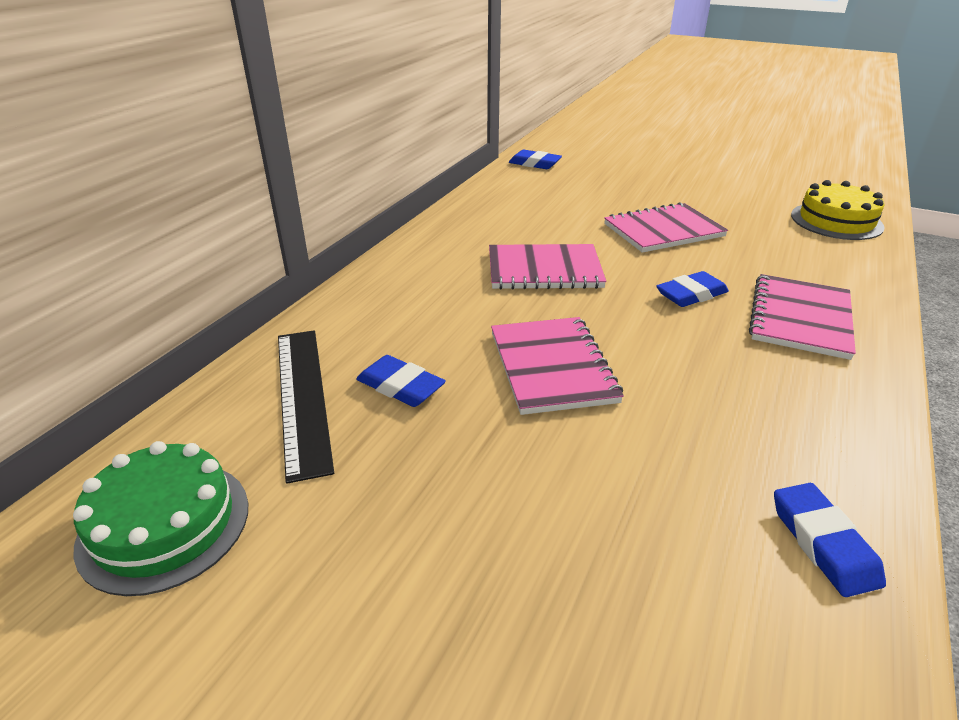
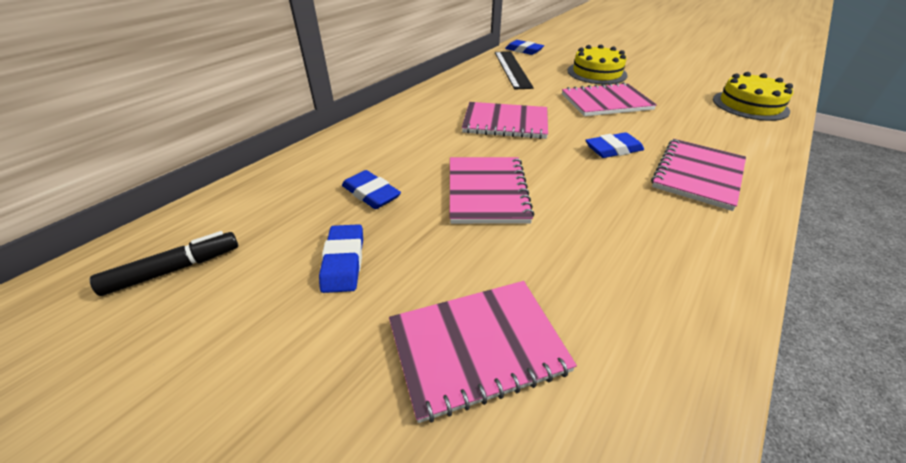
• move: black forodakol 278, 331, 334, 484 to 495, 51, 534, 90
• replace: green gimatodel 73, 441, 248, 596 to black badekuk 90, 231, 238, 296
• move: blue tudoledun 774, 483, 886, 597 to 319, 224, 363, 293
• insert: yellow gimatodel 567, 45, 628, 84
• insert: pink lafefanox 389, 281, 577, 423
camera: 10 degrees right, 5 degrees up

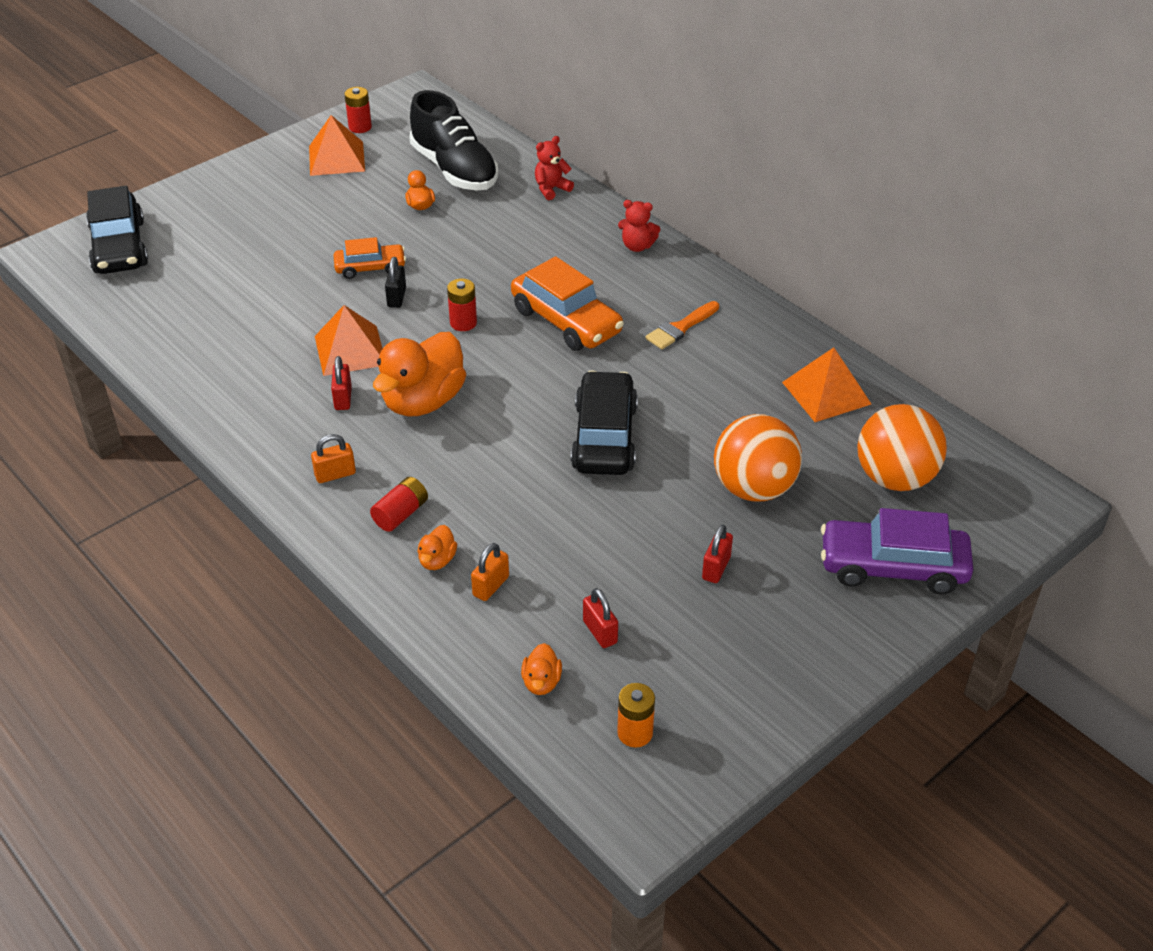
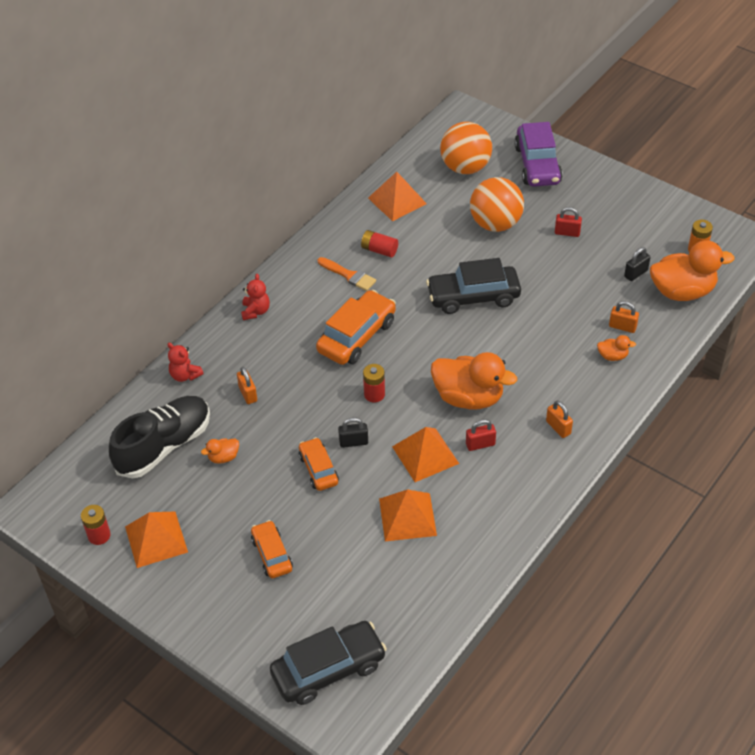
• move: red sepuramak 370, 477, 428, 532 to 361, 230, 398, 258
• recolor: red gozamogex 583, 588, 618, 648 to black gozamogex 624, 247, 650, 281
• resize: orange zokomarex 521, 643, 562, 695 = 650, 240, 735, 301 x2.27
• insert: orange gozamogex 237, 367, 257, 404
• insert: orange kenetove 379, 490, 437, 541
• insert: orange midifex 251, 520, 293, 578
camera: 100 degrees left, 5 degrees up

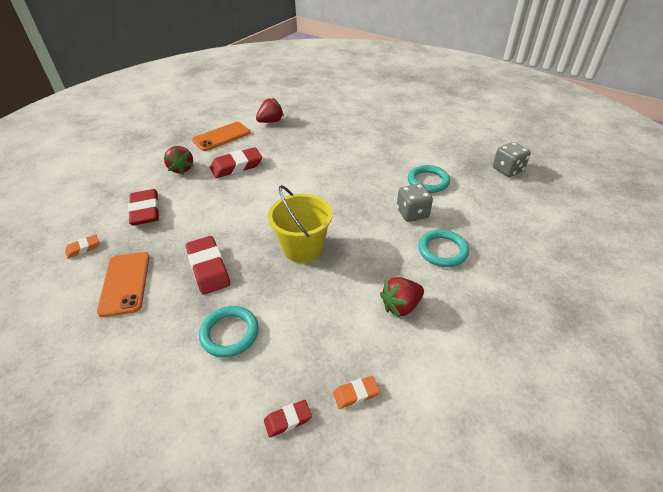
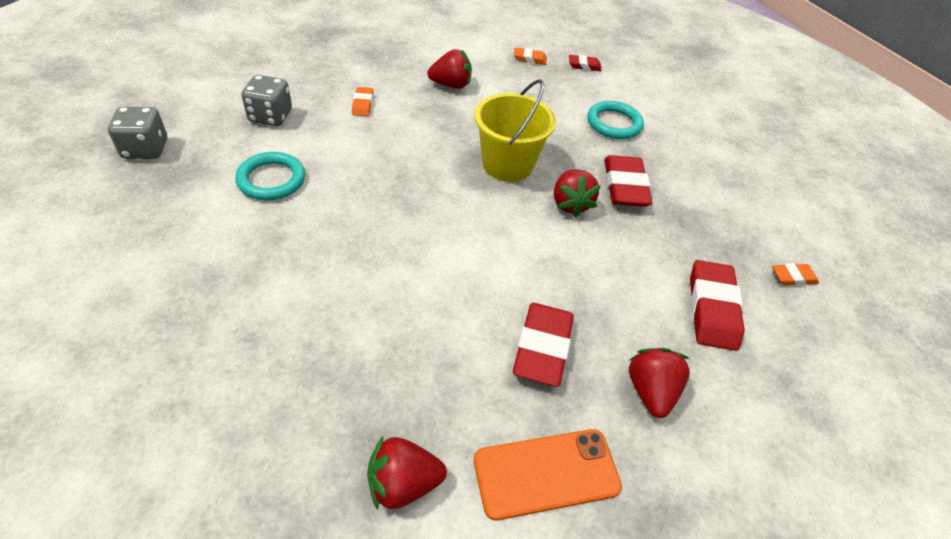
• rotate: red tudoledun 210, 147, 262, 178 = 513, 303, 574, 387 75 degrees counterclockwise
• move: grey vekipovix 397, 184, 433, 222 to 241, 75, 292, 126
• replace: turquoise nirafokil 418, 229, 469, 267 to orange tudoledun 352, 87, 373, 116
• delete: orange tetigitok 97, 252, 150, 317
• insert: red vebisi 554, 169, 601, 217
camera: 160 degrees left, 5 degrees up

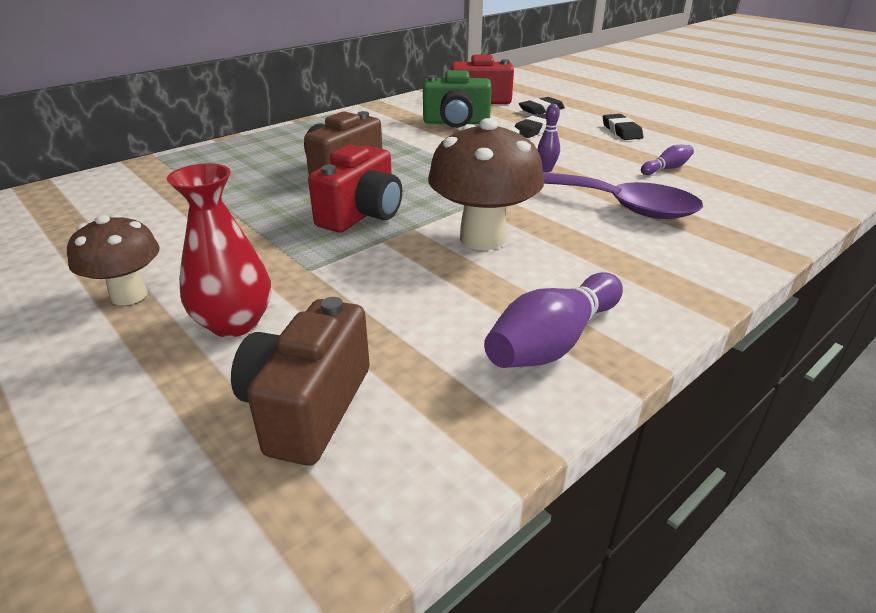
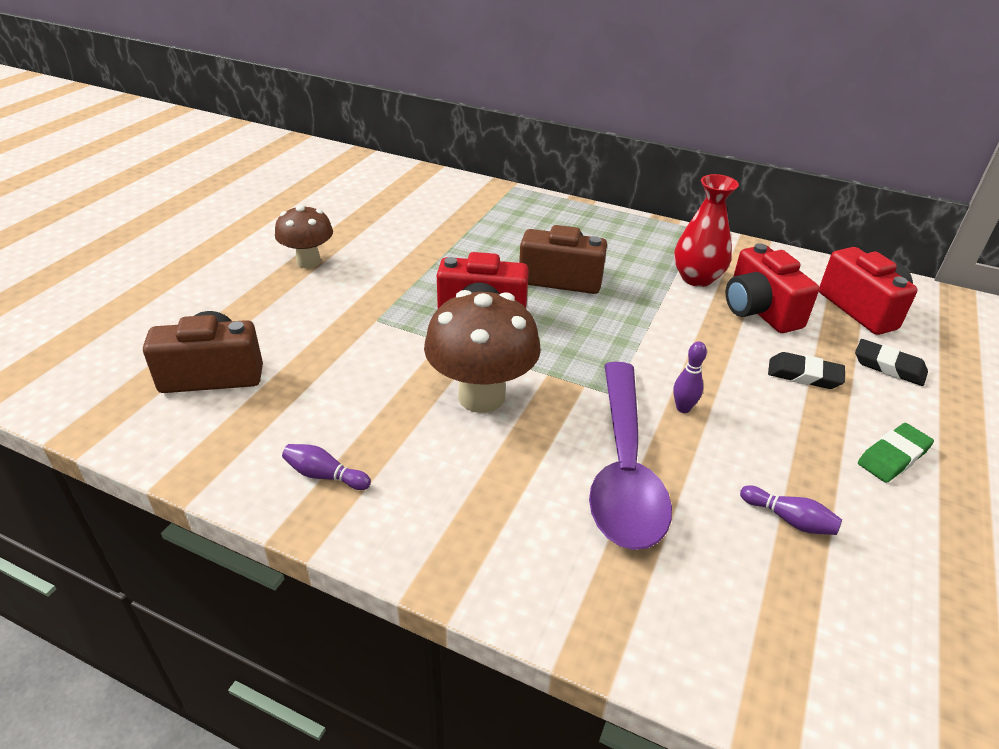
• recolor: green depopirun 423, 70, 492, 128 to red depopirun 726, 243, 819, 333
• recolor: black tudoledun 603, 114, 643, 140 to green tudoledun 858, 423, 934, 483
• move: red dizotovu 167, 163, 271, 337 to 674, 174, 739, 287
• resize: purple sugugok 484, 272, 623, 368 = 282, 444, 371, 490 x0.52
camera: 65 degrees right, 5 degrees up

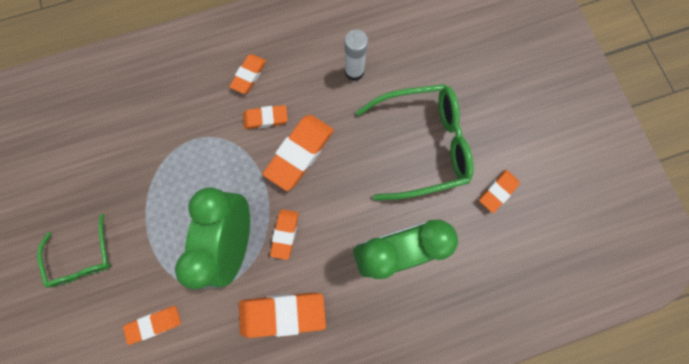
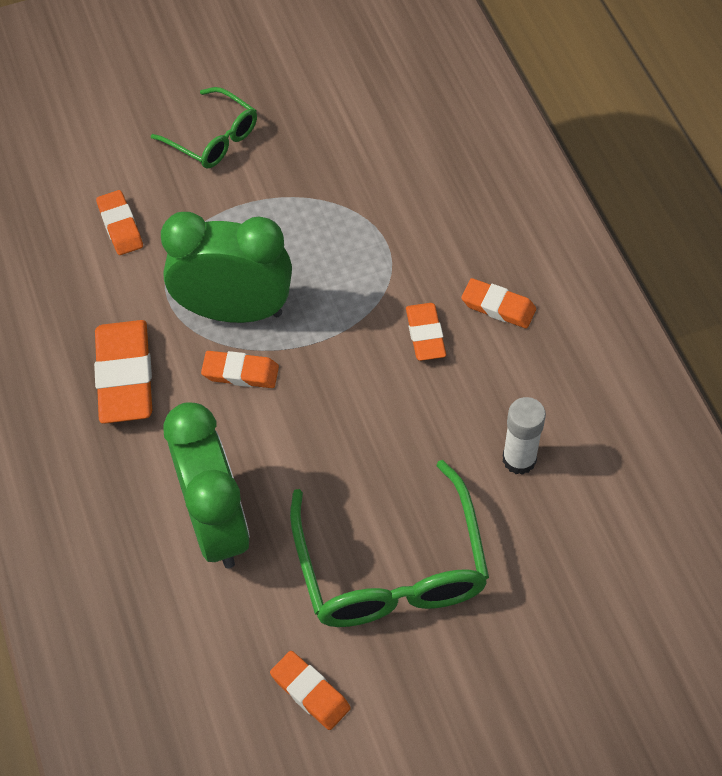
• delete: orange tudoledun 263, 115, 334, 191
• rotate: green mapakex 37, 214, 111, 288 = 151, 87, 257, 168 120 degrees counterclockwise
camera: 90 degrees right, 20 degrees down

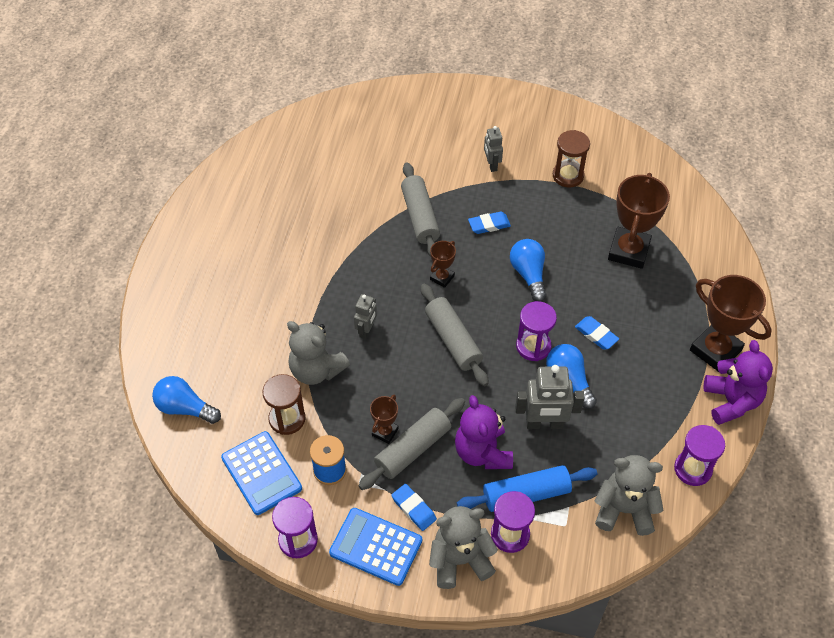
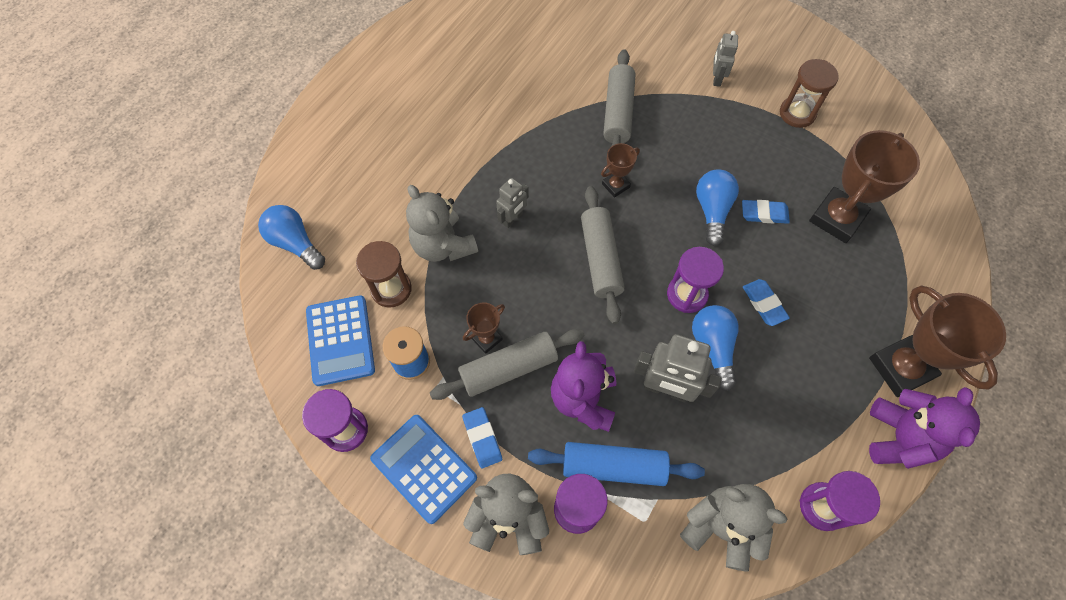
• move: blue tudoledun 468, 211, 511, 234 to 742, 200, 790, 224
camera: 20 degrees right, 10 degrees up

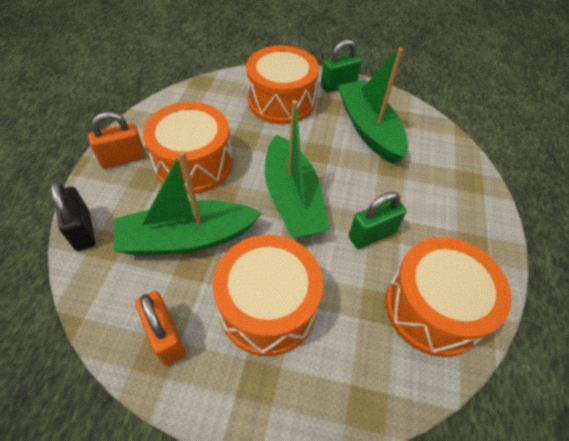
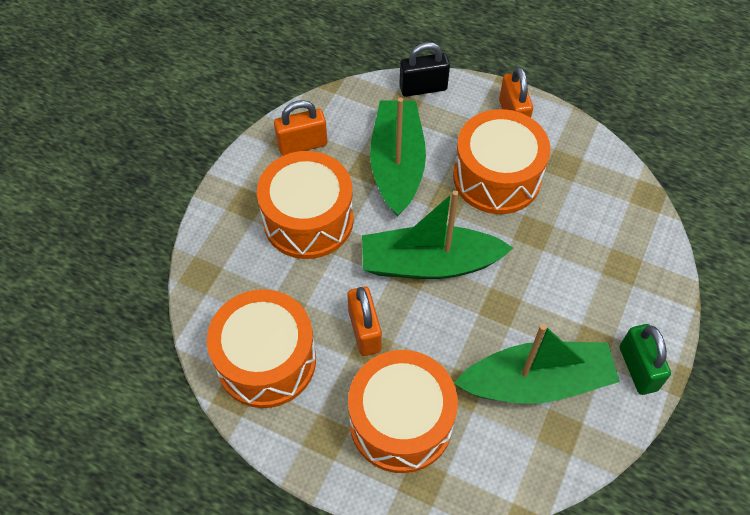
• move: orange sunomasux 246, 45, 319, 124 to 348, 350, 458, 473
• recolor: green gozamogex 349, 192, 406, 249 to orange gozamogex 347, 287, 382, 356
camera: 105 degrees right, 5 degrees up

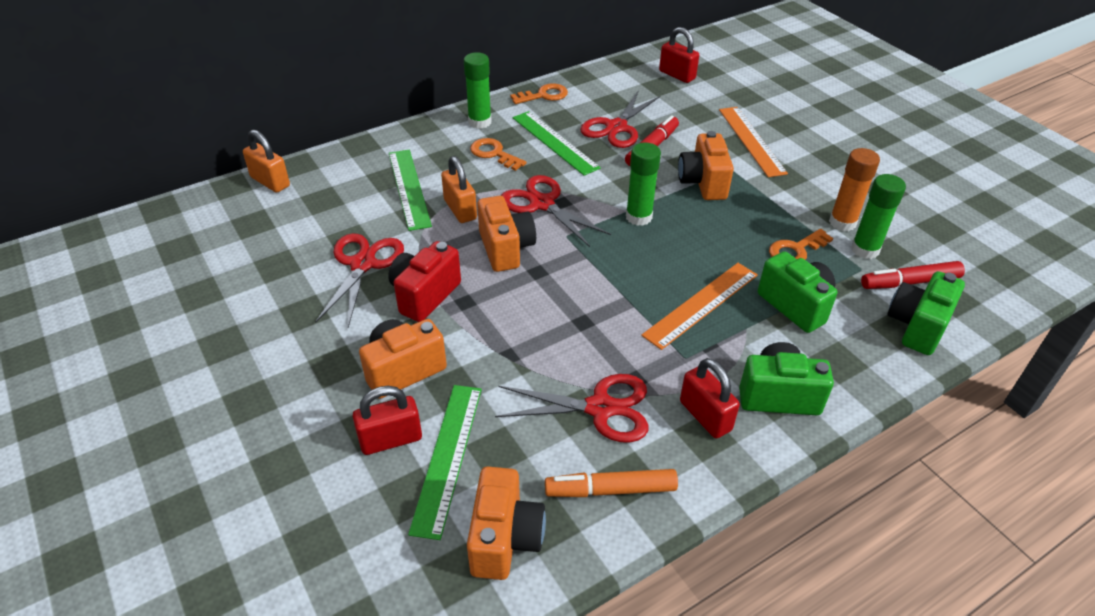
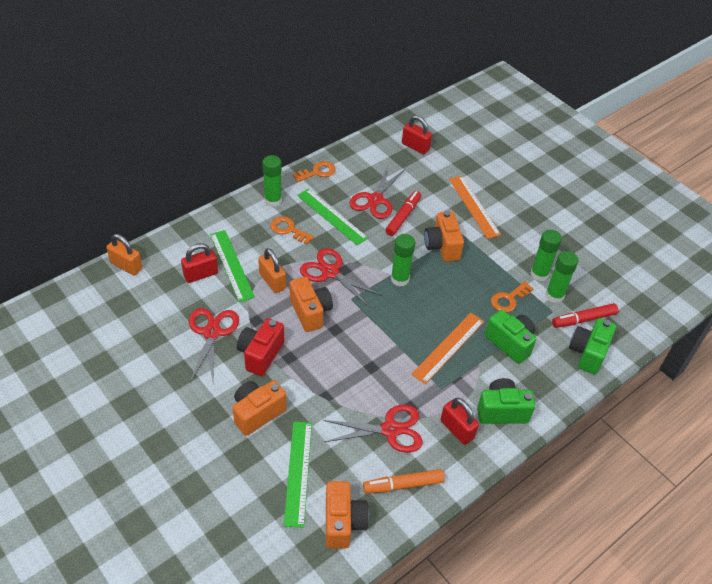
• recolor: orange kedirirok 829, 148, 880, 231 to green kedirirok 530, 230, 562, 281
• move: red gozamogex 353, 386, 422, 455 to 181, 243, 218, 283
camera: 10 degrees left, 5 degrees up

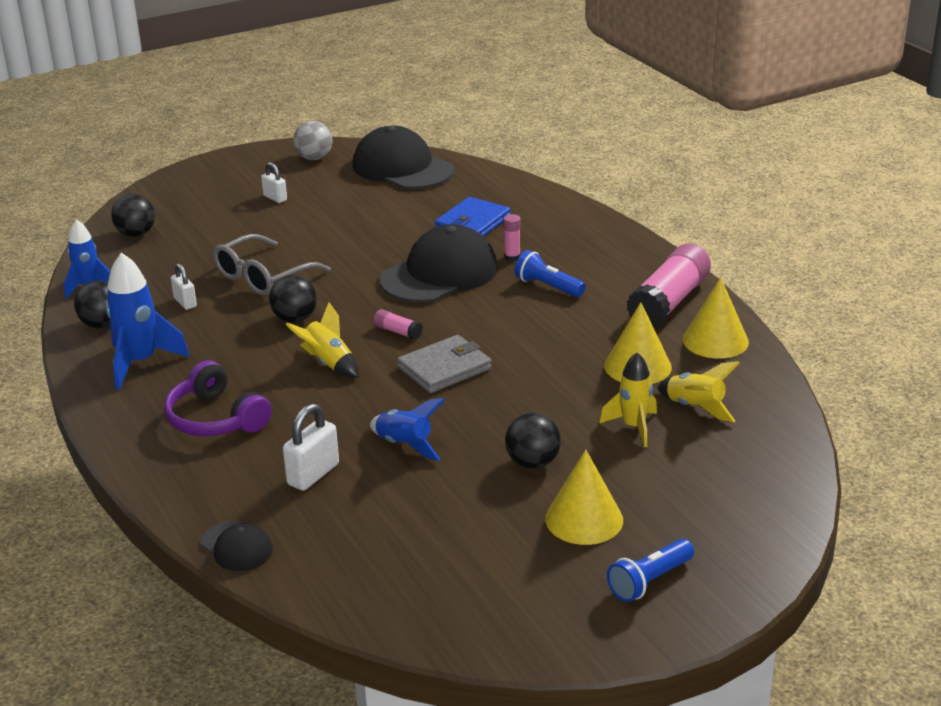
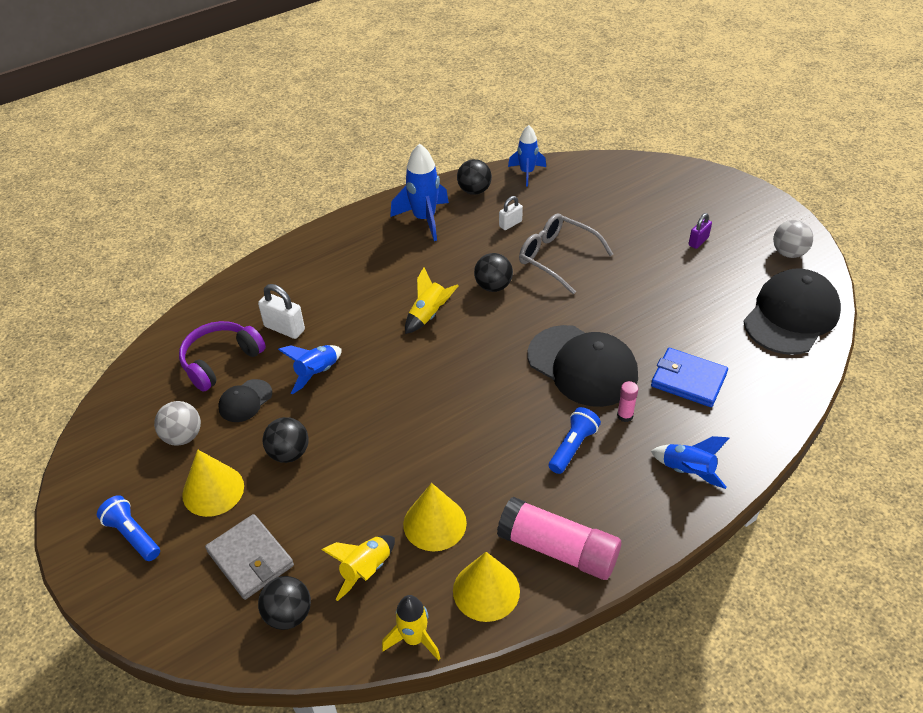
• recolor: white gozamogex 261, 162, 287, 203 to purple gozamogex 688, 213, 712, 249
• move: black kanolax 111, 194, 155, 237 to 258, 576, 311, 630
• delete: pink kedirirok 373, 309, 423, 340
• move: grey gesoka 397, 335, 492, 393 to 205, 514, 294, 600
• move: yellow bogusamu 600, 352, 657, 447 to 382, 595, 441, 661
• move: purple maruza 164, 360, 272, 436 to 179, 321, 266, 391
• move: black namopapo 201, 521, 273, 571 to 218, 379, 272, 422
• insert: grey kanolax 154, 401, 201, 446
• insert: blue bogusamu 651, 436, 729, 489
camera: 85 degrees right, 15 degrees up

